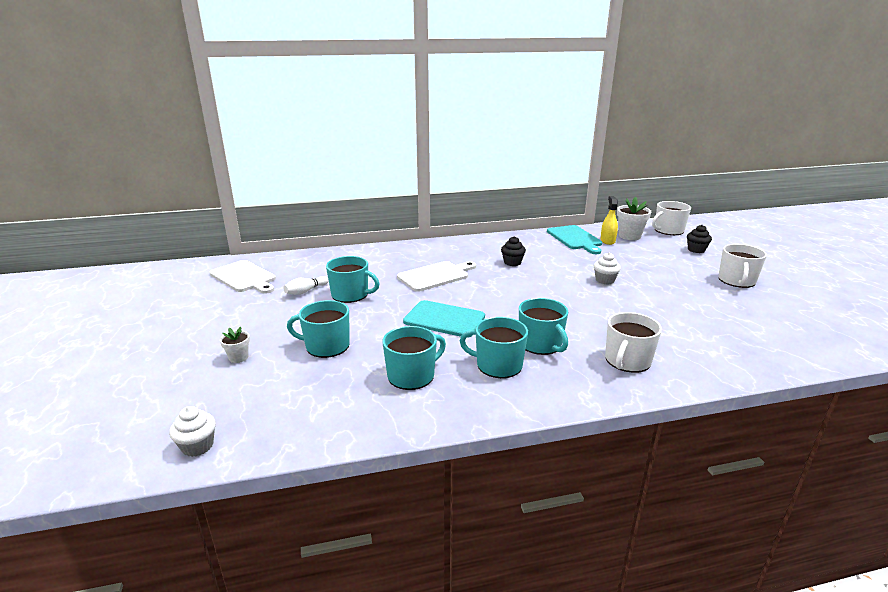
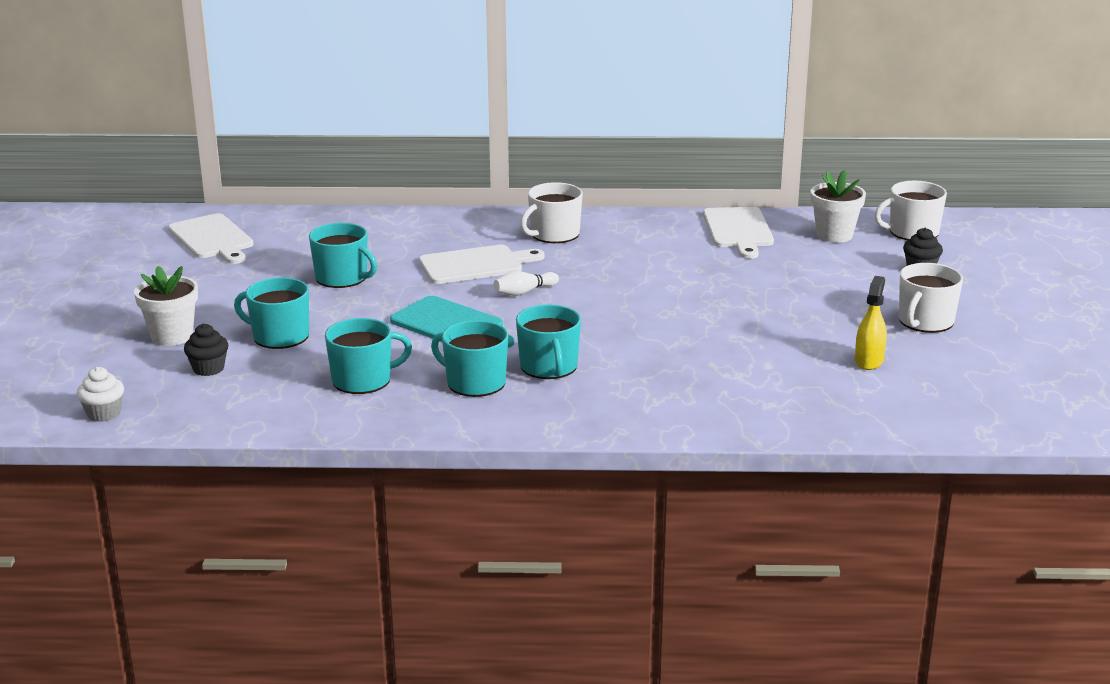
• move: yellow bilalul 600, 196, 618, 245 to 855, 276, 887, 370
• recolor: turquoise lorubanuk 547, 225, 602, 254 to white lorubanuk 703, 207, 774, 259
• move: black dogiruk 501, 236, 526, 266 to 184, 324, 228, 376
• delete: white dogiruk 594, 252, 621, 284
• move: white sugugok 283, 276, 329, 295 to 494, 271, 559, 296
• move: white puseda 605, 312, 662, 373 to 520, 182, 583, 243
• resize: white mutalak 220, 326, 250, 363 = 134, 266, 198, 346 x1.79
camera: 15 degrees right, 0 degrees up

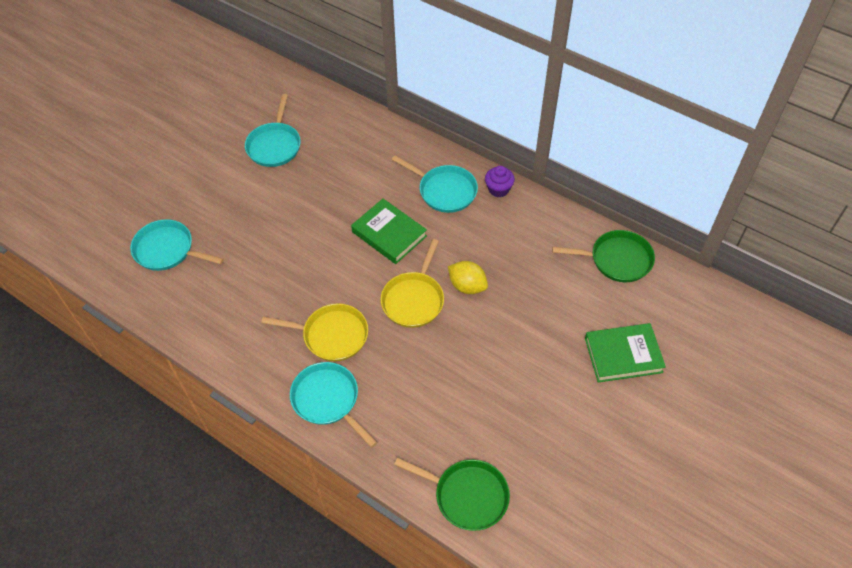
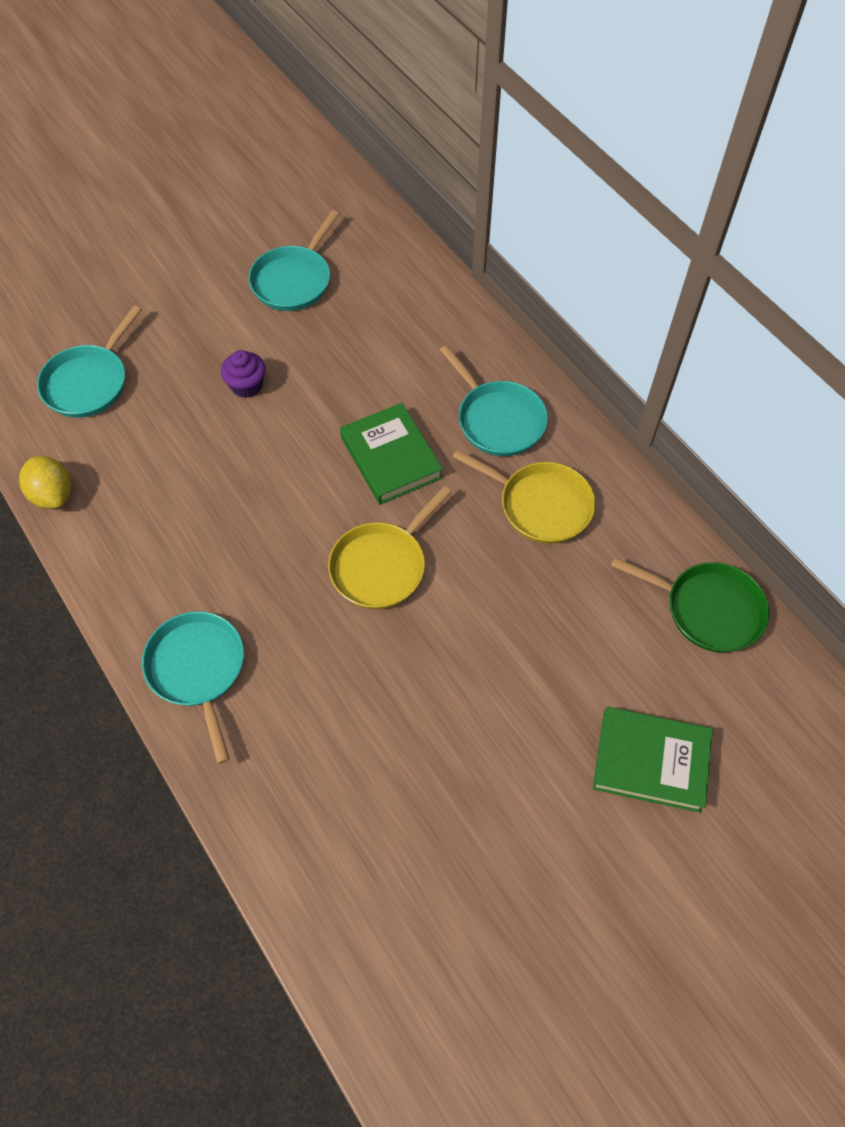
• move: purple dogiruk 485, 166, 515, 197 to 221, 350, 266, 398
• rotate: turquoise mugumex 130, 219, 224, 271 = 37, 306, 142, 418 105 degrees counterclockwise
• move: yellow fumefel 448, 261, 488, 294 to 19, 456, 71, 509
• move: yellow mugumex 261, 303, 368, 361 to 452, 449, 595, 544
• delete: green mugumex 394, 458, 510, 531
camera: 20 degrees right, 5 degrees up

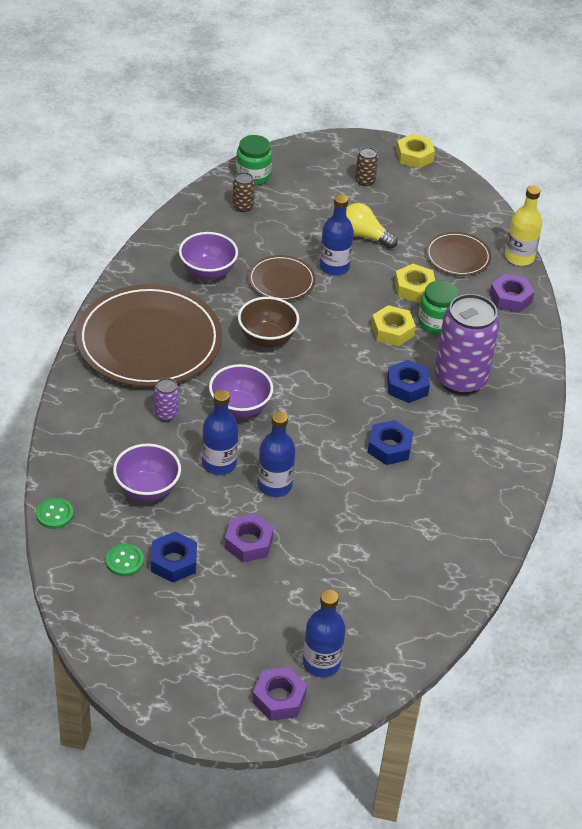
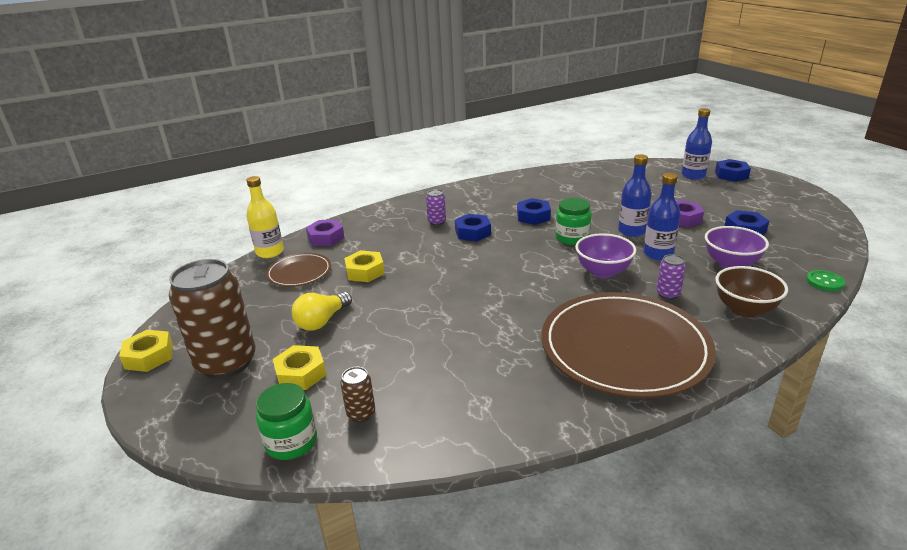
• resize: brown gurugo 355, 147, 378, 186 = 169, 259, 256, 379 x2.34
• delete: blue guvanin 320, 194, 354, 276
• rotate: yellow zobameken 346, 203, 398, 249 = 292, 292, 352, 331 45 degrees clockwise
• delete: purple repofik 179, 232, 238, 281
• delete: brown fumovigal 248, 255, 316, 301
• move: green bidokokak 418, 280, 459, 335 to 555, 198, 592, 245
• resize: purple gurugo 434, 294, 500, 395 = 426, 189, 446, 225 x0.43
• move: brown repofik 238, 297, 299, 347 to 715, 266, 788, 317
• move: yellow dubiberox 371, 305, 416, 346 to 273, 345, 326, 390
• delete: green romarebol 106, 544, 144, 576
• recolor: purple dubiberox 252, 667, 307, 721 to blue dubiberox 715, 159, 751, 182
camera: 125 degrees left, 15 degrees down

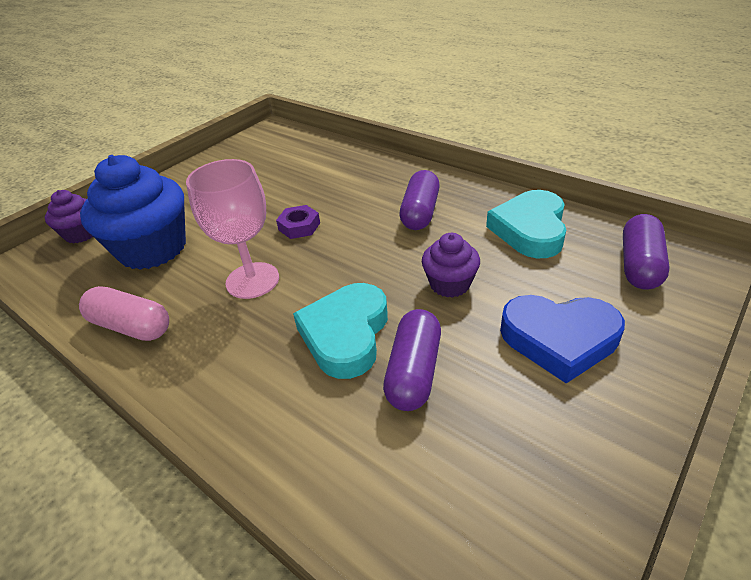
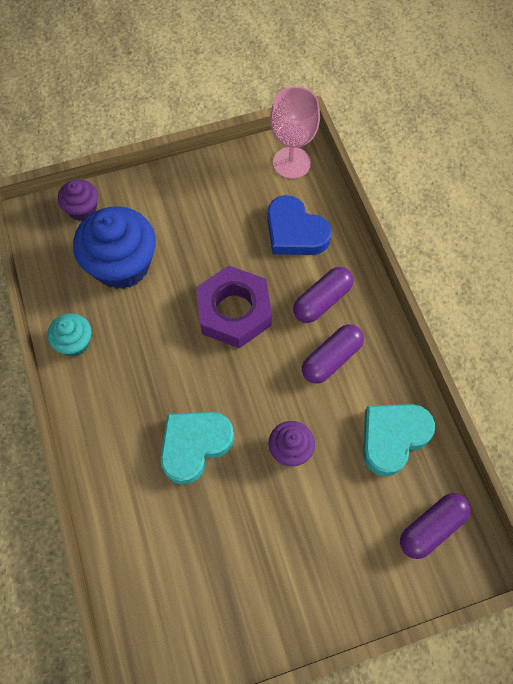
• move: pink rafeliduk 186, 159, 279, 299 to 270, 86, 320, 179
• resize: purple dubiberox 276, 205, 320, 239 = 196, 266, 272, 348 x2.15
• replace: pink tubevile 79, 286, 169, 341 to turquoise dogiruk 48, 313, 91, 357
• move: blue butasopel 500, 295, 625, 384 to 267, 195, 332, 255
• move: purple tubevile 383, 309, 441, 411 to 293, 267, 353, 323
camera: 30 degrees right, 25 degrees up

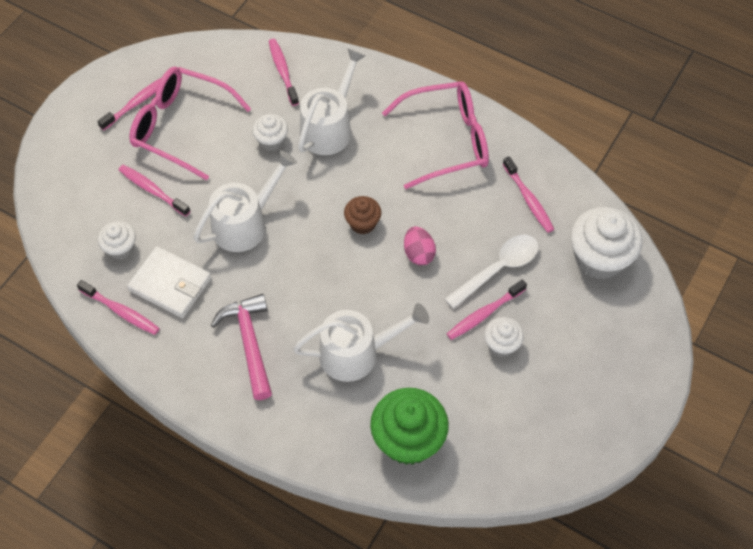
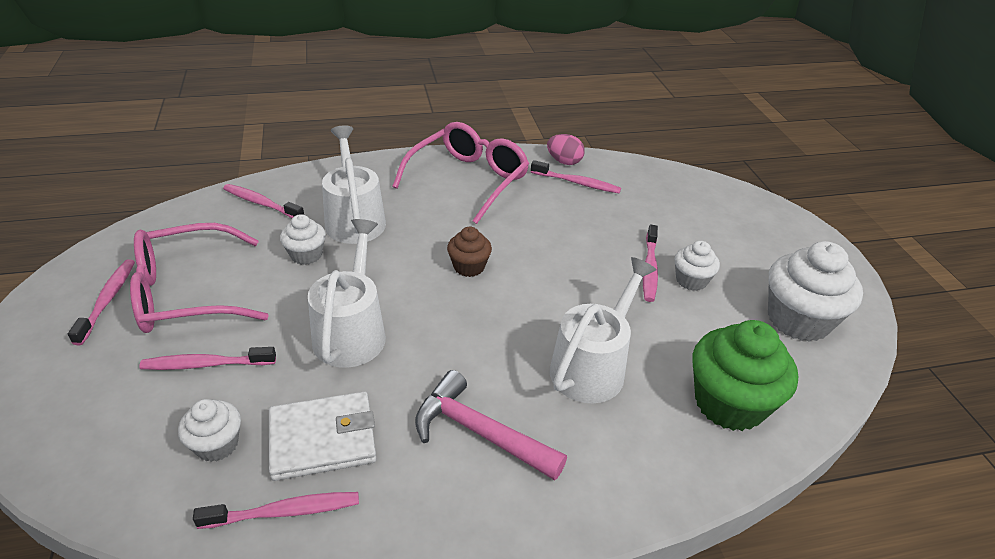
• move: white dogiruk 570, 207, 643, 280 to 768, 241, 863, 342
• move: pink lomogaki 404, 227, 436, 265 to 547, 134, 585, 165
• delete: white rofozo 444, 235, 539, 309
camera: 45 degrees left, 20 degrees down

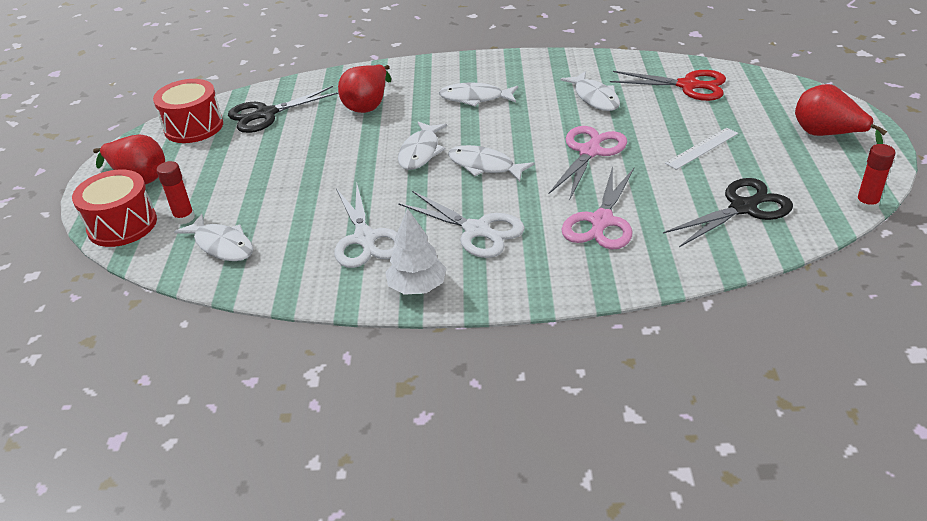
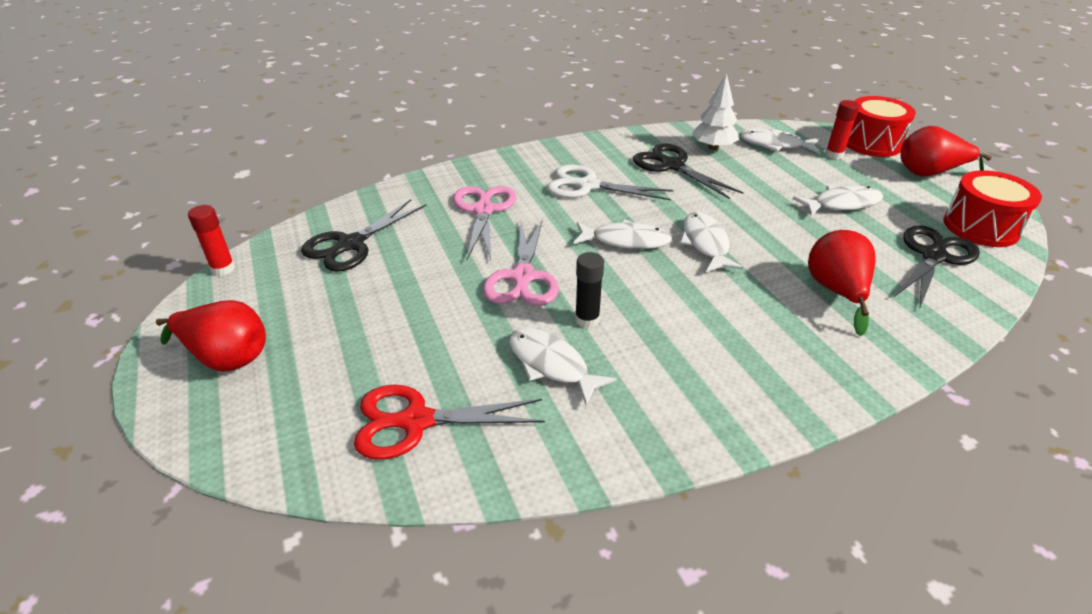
• move: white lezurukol 439, 82, 518, 106 to 793, 186, 883, 216
• delete: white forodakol 665, 128, 738, 170
• recolor: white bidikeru 334, 185, 397, 268 to black bidikeru 633, 143, 743, 199
• move: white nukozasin 385, 208, 447, 295 to 692, 73, 739, 150
• insert: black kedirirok 575, 252, 604, 328
camera: 155 degrees right, 0 degrees up

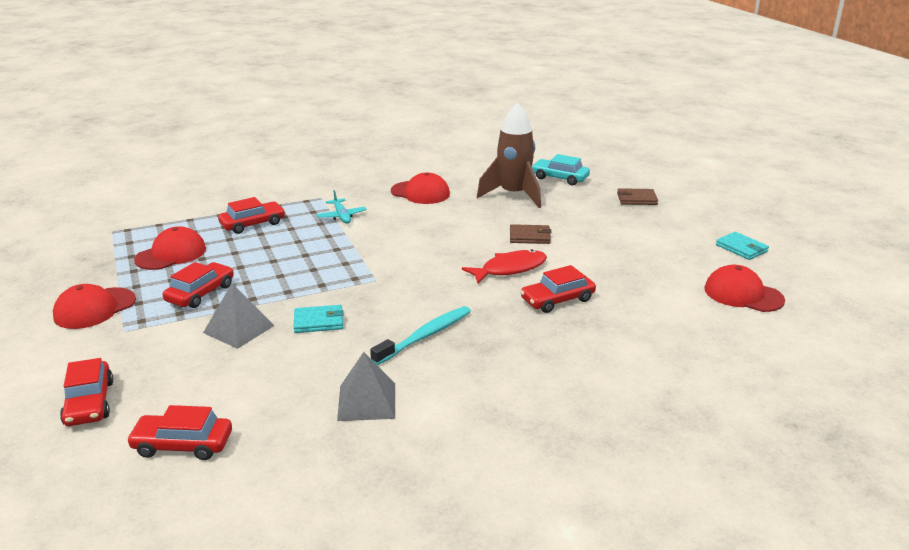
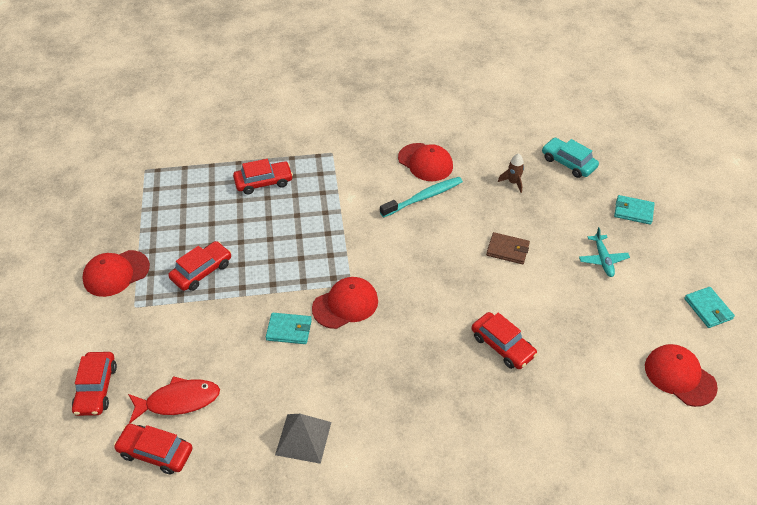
• resize: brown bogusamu 477, 102, 541, 208 = 498, 153, 524, 193 x0.42
• recolor: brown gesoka 617, 188, 658, 205 to turquoise gesoka 614, 195, 655, 225
• move: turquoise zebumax 317, 190, 367, 224 to 579, 227, 630, 277
• move: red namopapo 134, 226, 206, 270 to 312, 277, 378, 329
• move: red lezurukol 462, 249, 547, 283 to 128, 376, 220, 424
• rotate: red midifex 520, 265, 596, 313 = 472, 312, 537, 369 120 degrees counterclockwise
• delete: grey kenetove 203, 283, 274, 349
• move: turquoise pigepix 370, 306, 471, 365 to 380, 177, 463, 217
camera: 15 degrees right, 20 degrees up

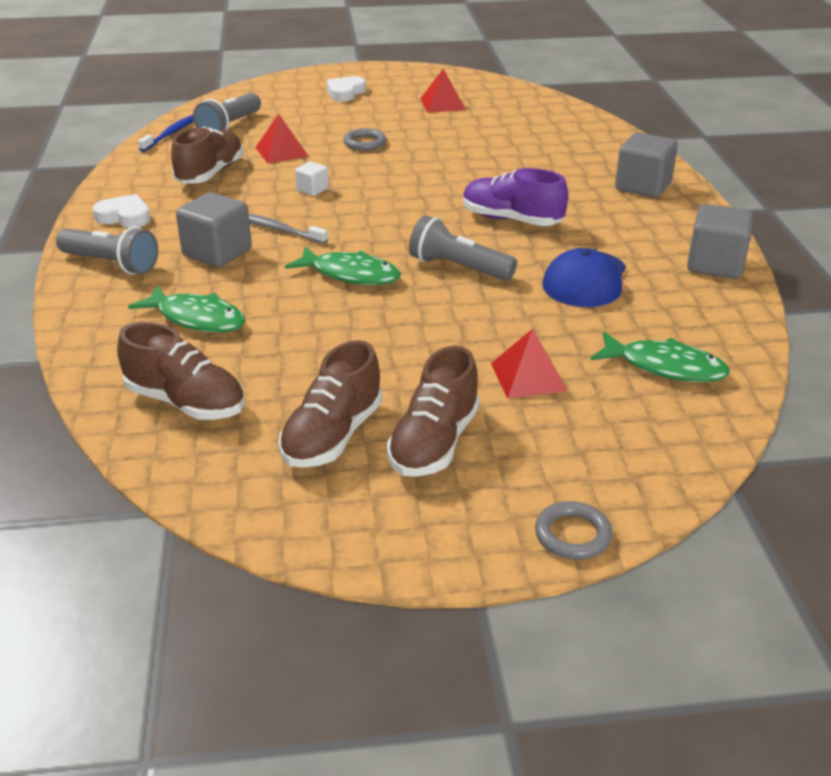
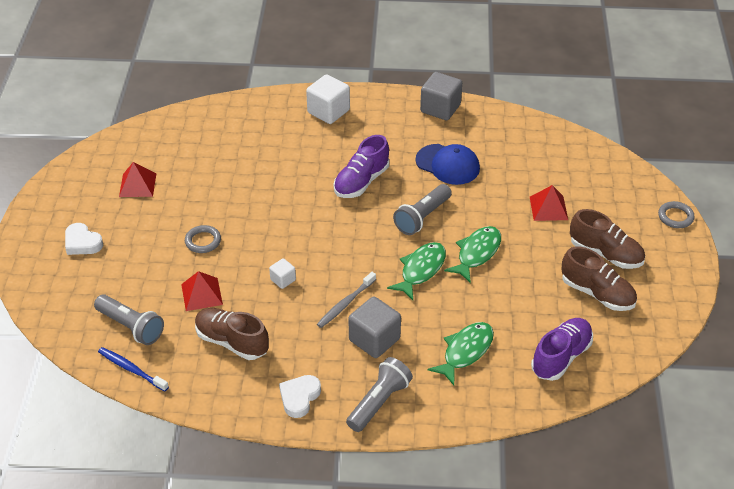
• recolor: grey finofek 615, 132, 678, 198 to white finofek 306, 74, 350, 124
• recolor: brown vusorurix 117, 322, 245, 420 to purple vusorurix 531, 318, 593, 381
• move: green lezurukol 591, 332, 730, 382 to 444, 226, 501, 283
camera: 80 degrees left, 10 degrees up

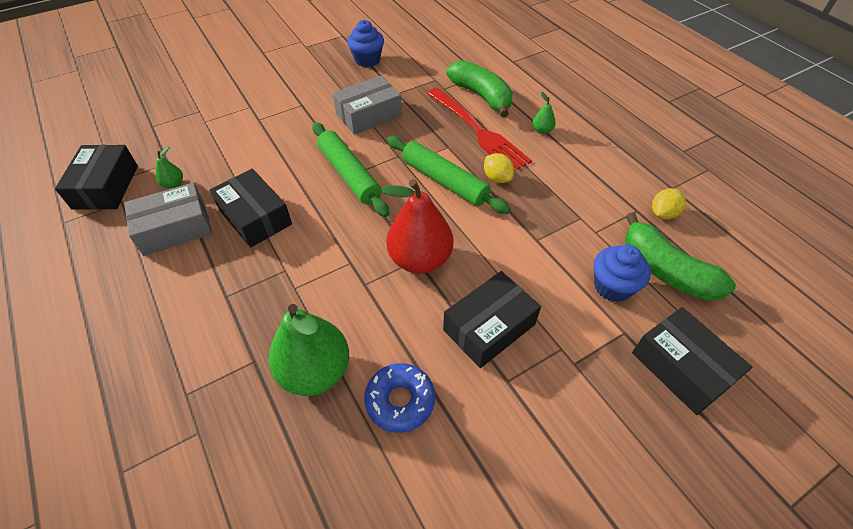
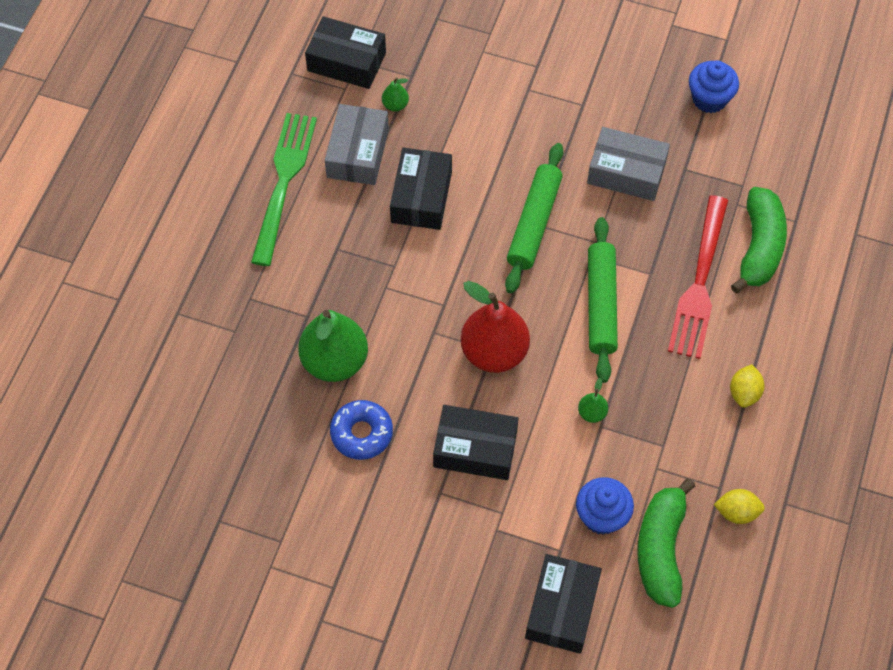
• move: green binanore 532, 92, 556, 134 to 578, 378, 608, 423
• rotate: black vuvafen 55, 145, 138, 210 = 305, 16, 386, 89 60 degrees clockwise
• move: yellow fumefel 484, 153, 514, 183 to 730, 364, 765, 408
• rotate: grey vuvafen 124, 183, 213, 256 = 325, 104, 389, 185 75 degrees clockwise
• insert: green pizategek 251, 113, 317, 266
camera: 50 degrees right, 10 degrees up

